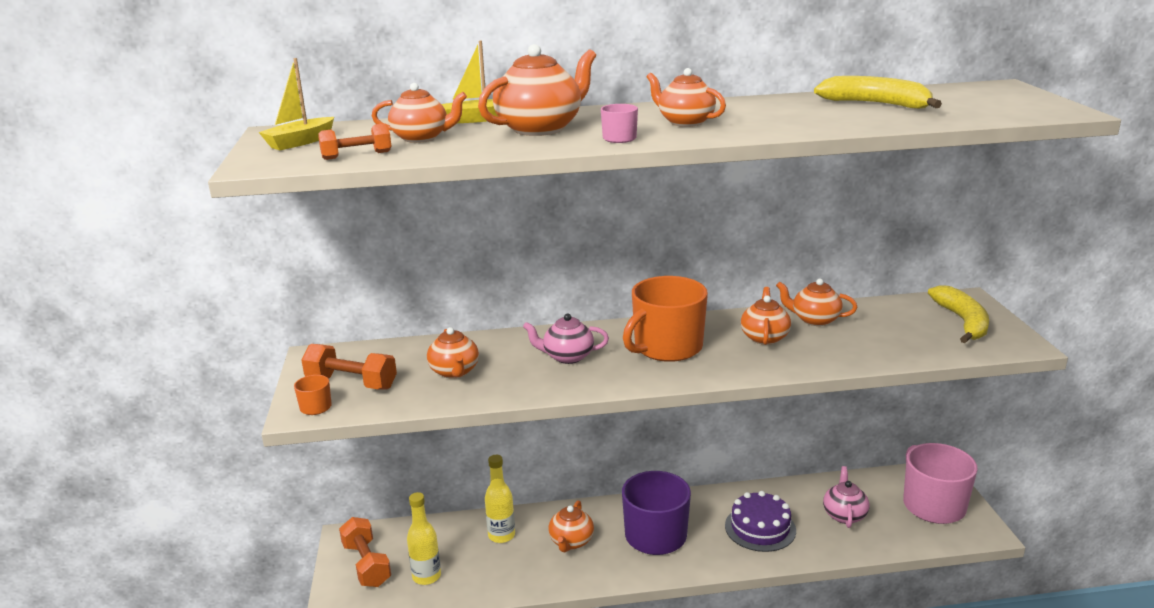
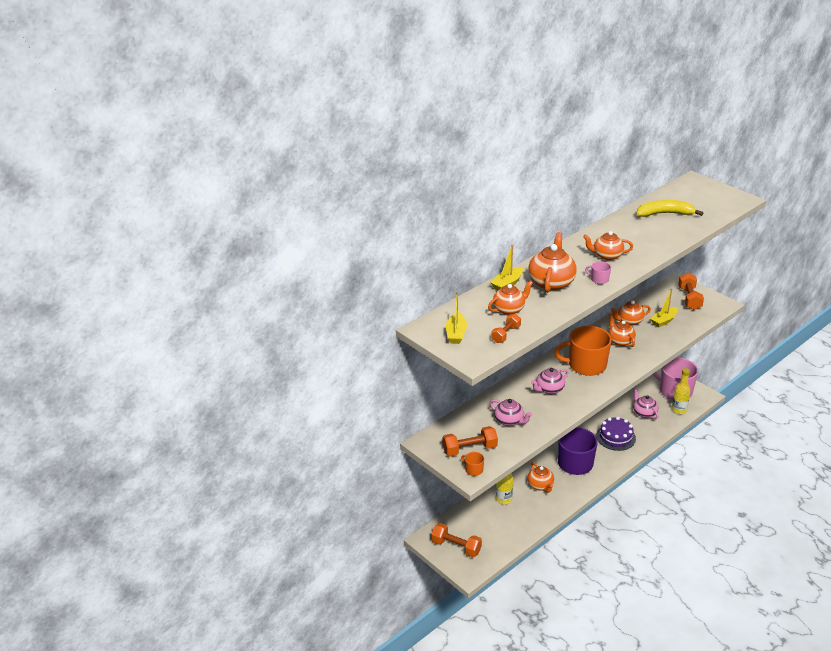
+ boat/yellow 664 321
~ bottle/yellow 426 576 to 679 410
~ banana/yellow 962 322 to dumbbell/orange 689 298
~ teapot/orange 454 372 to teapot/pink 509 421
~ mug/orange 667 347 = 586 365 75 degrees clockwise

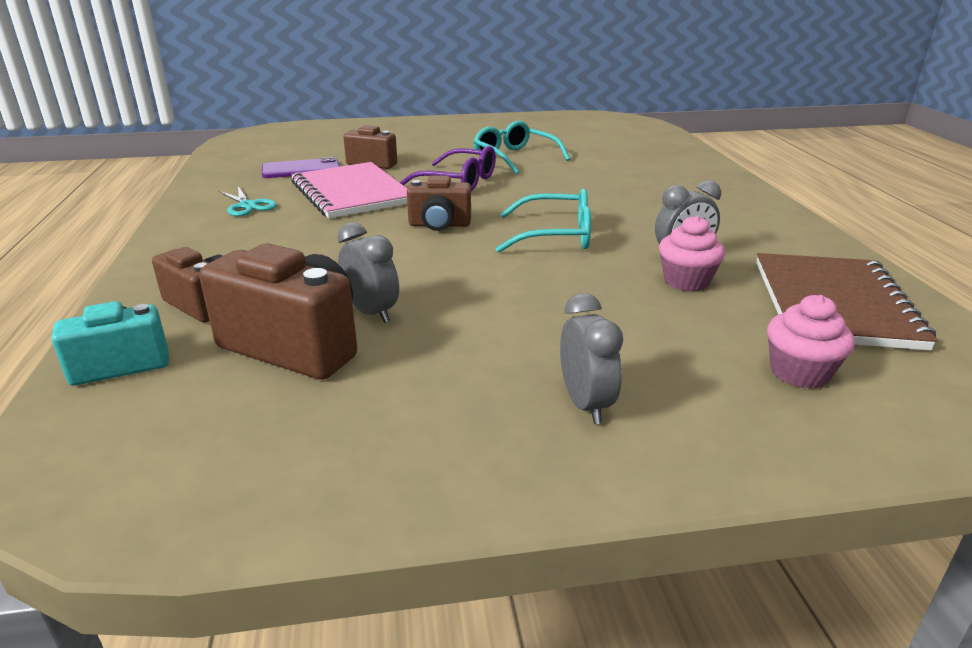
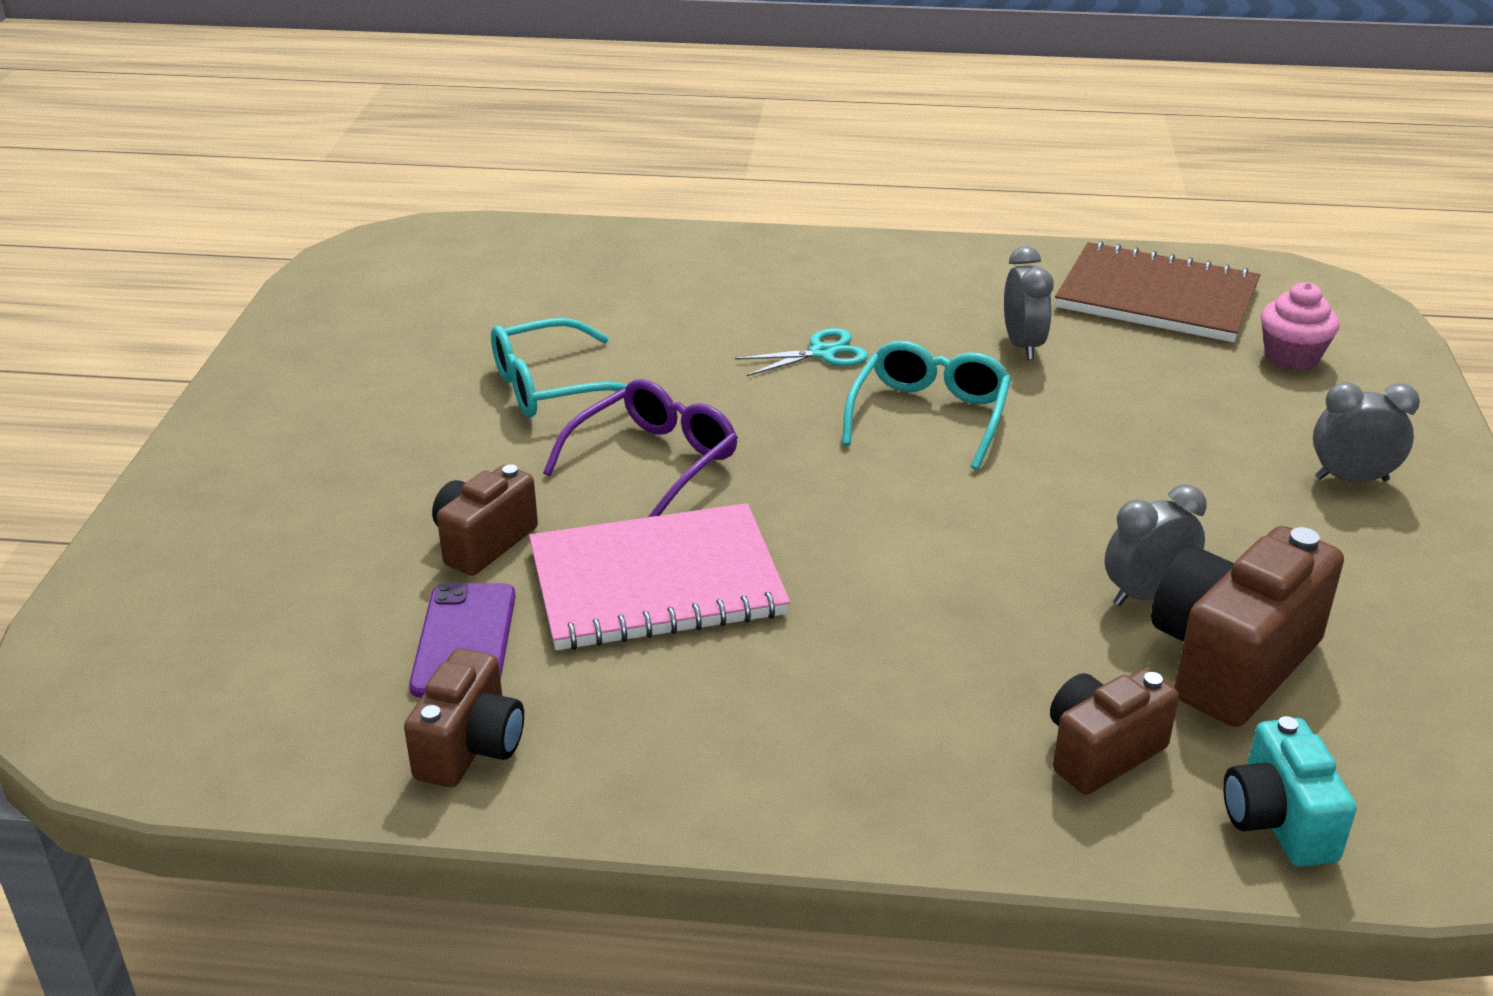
- cupcake/pink 686 281
~ scissors/turquoise 247 206 to 822 353
~ camera/brown 439 225 to 470 747

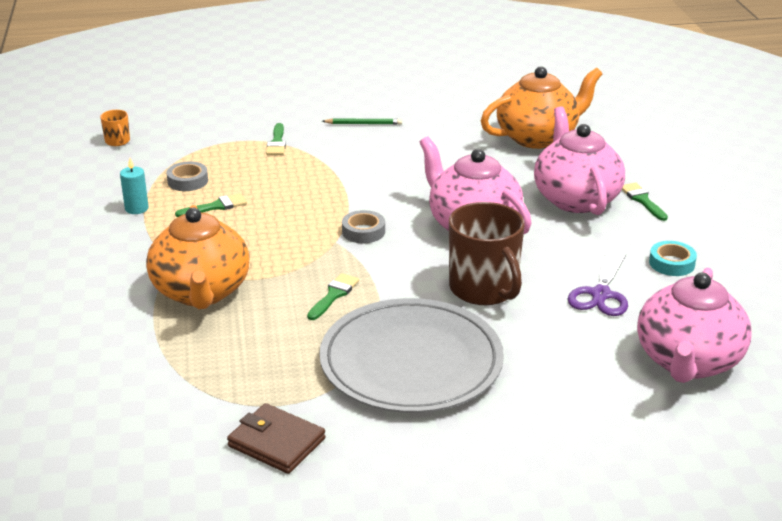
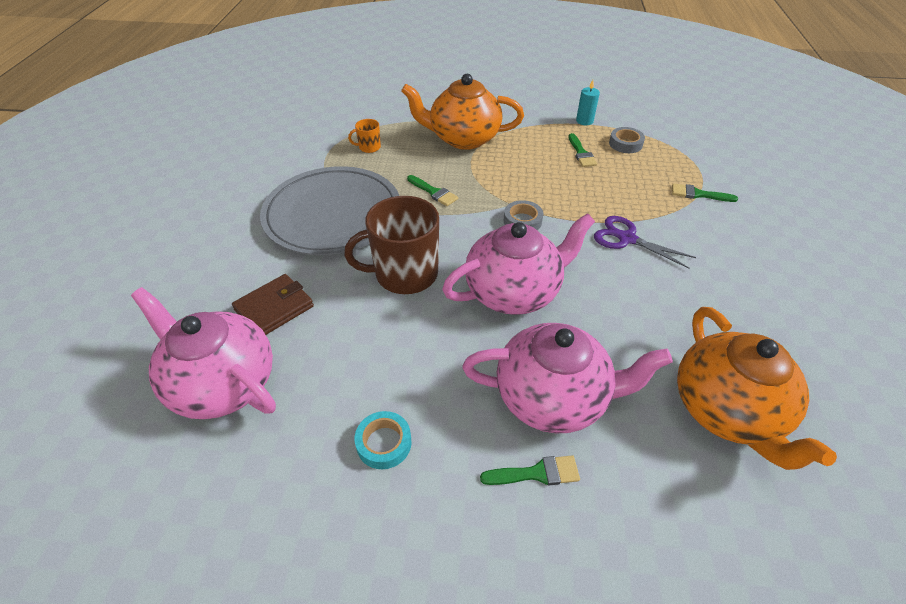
- pencil/green 363 124
~ mug/orange 117 141 to 369 147
~ wallet/brown 276 442 to 274 308
~ scissors/purple 600 295 to 627 239

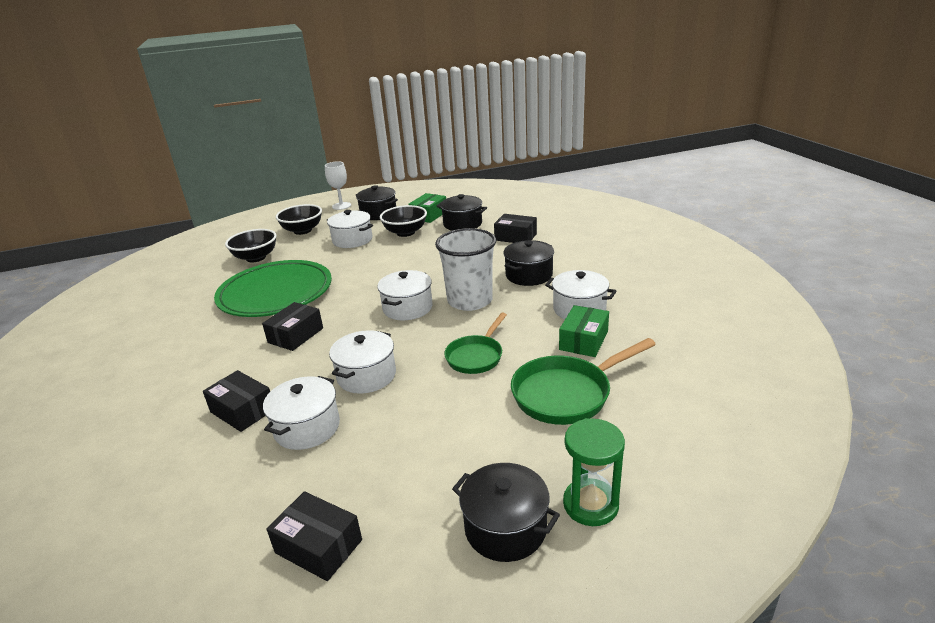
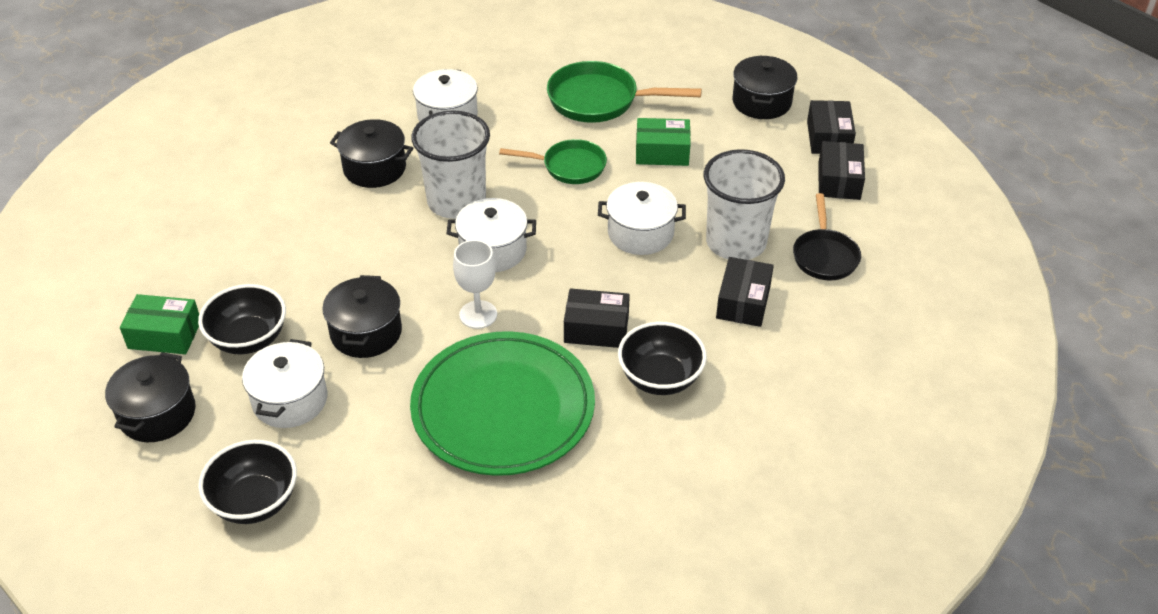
- hourglass/green 590 504
+ pan/black 824 256
~ bowl/black 256 258 to 660 378
~ goblet/white 341 206 to 478 314
~ pot/black 462 224 to 366 332
~ box/black 515 237 to 828 138
~ box/green 583 340 to 662 152
~ pot/white 307 427 to cup/white 736 242
~ pan/green 567 394 = 600 100 150 degrees clockwise

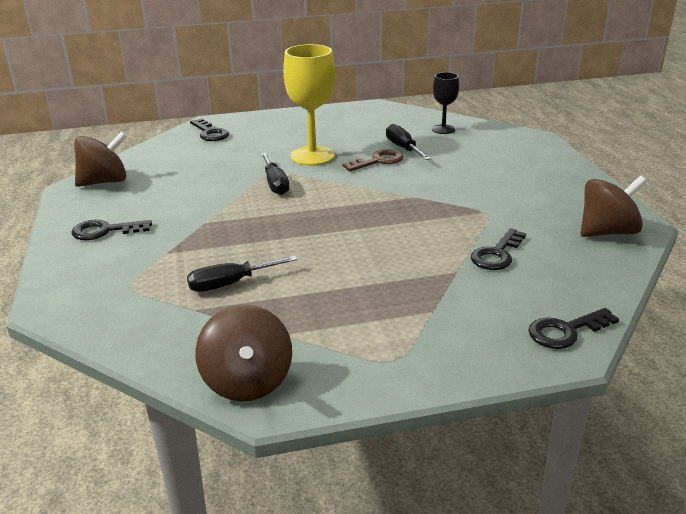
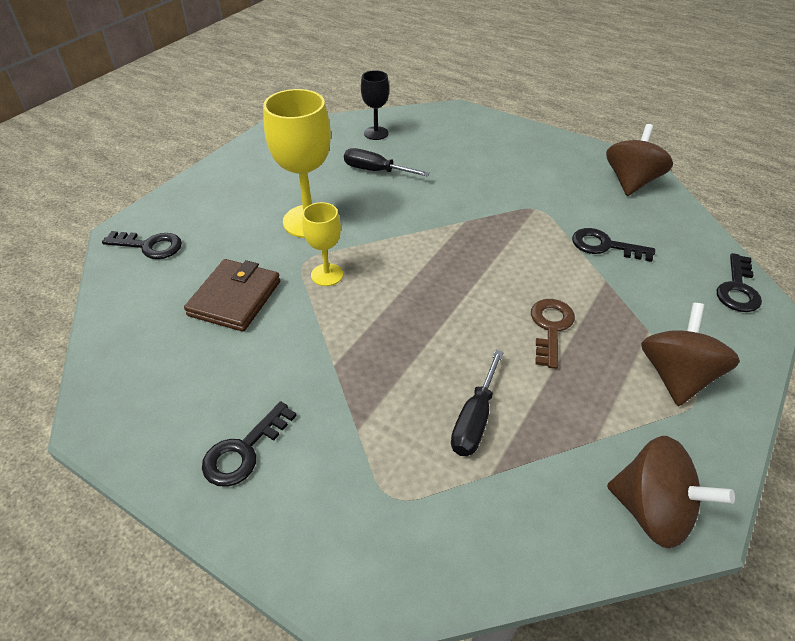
+ wallet/brown 235 298
~ spinning top/brown 104 182 to 676 376
~ key/brown 378 161 to 550 327
~ screwdriver/black 275 184 to goblet/yellow 327 275
~ key/black 497 254 = 604 246 120 degrees clockwise

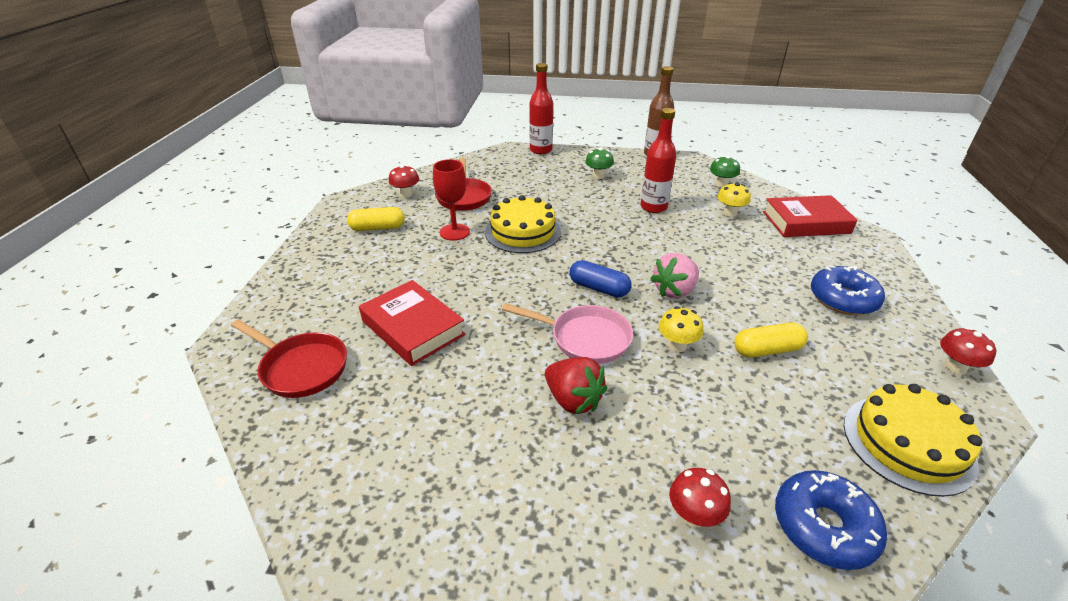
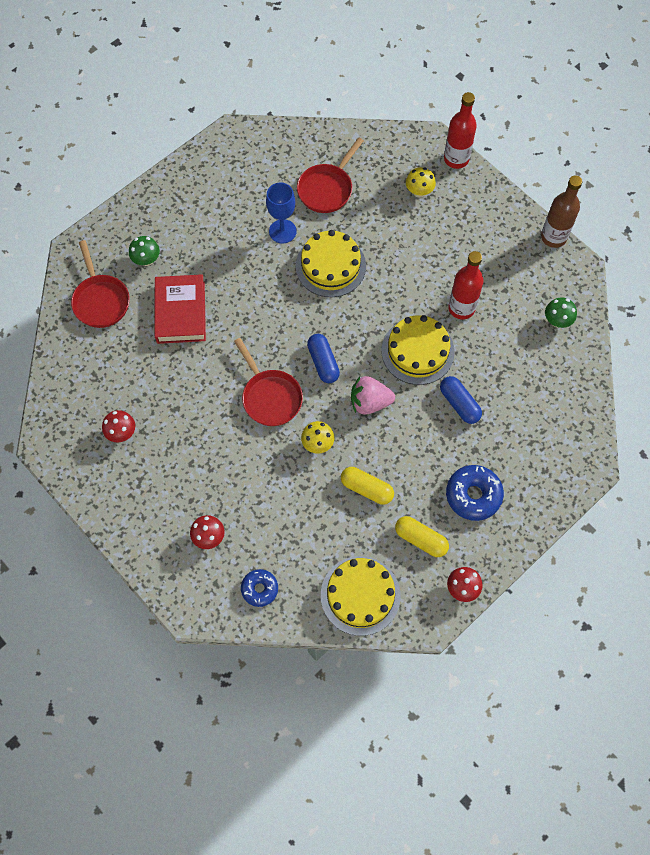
- strawberry/red 573 400
- book/red 805 222
+ cake/yellow 417 351
+ capsule/blue 459 404
~ capsule/yellow 377 228 to 420 539
~ mushroom/red 406 194 to 122 433
~ mushroom/green 598 176 to 146 260
~ mushroom/yellow 730 213 to 419 192
~ goblet/red 454 232 to goblet/blue 282 231
~ pan/pink 585 338 to pan/red 270 397
~ donut/blue 823 526 = 259 589 x0.63

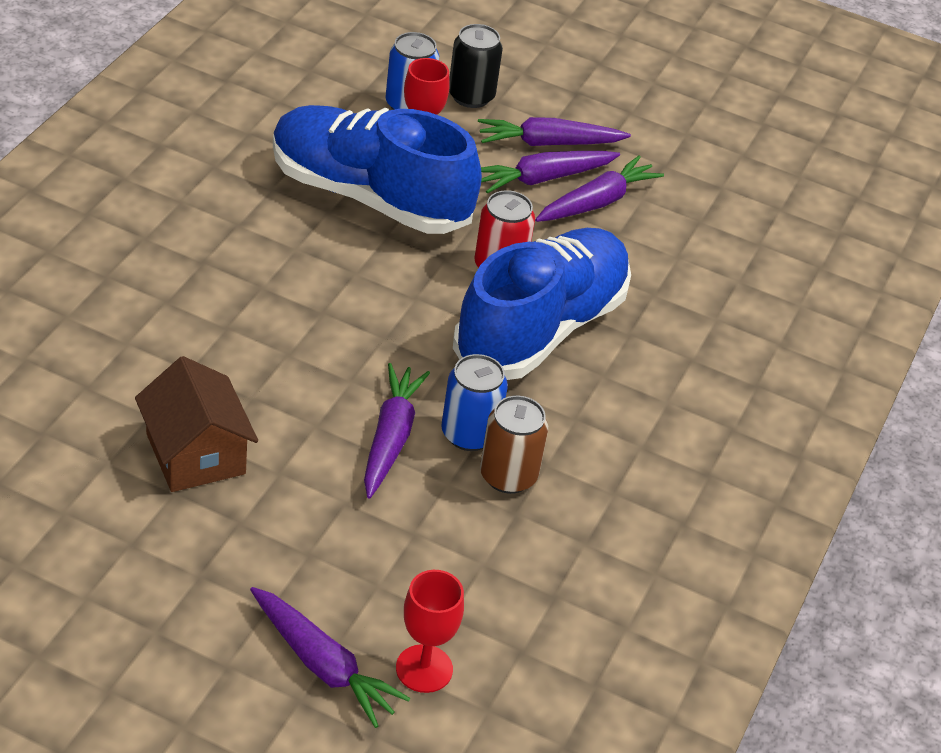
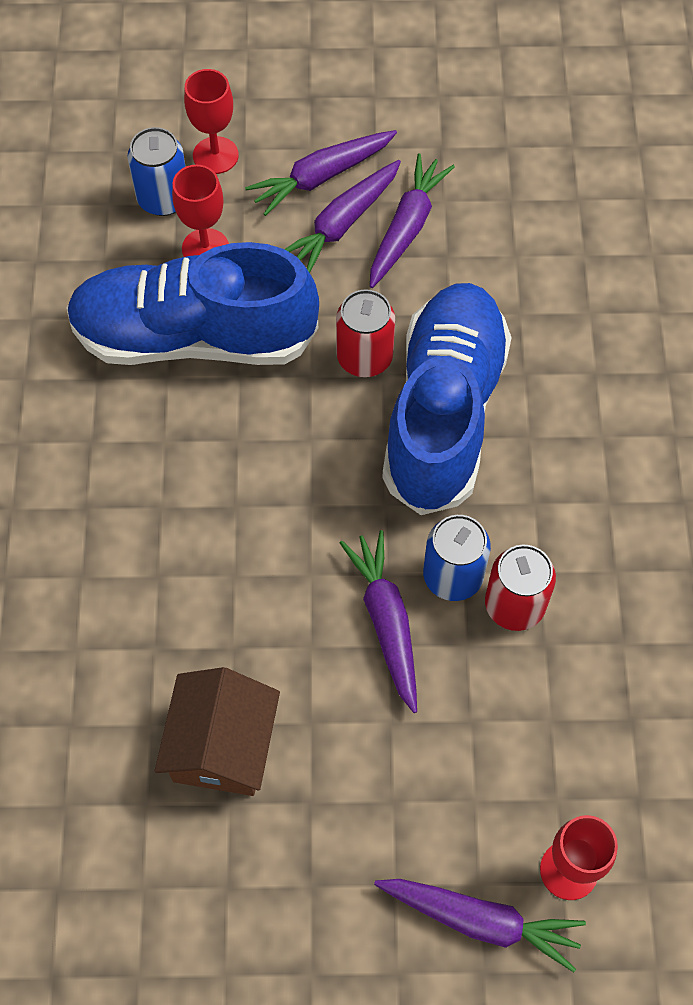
~ can/black 471 96 to goblet/red 215 155
~ can/brown 508 476 to can/red 514 605
~ house/brown 195 454 = 222 746 60 degrees clockwise

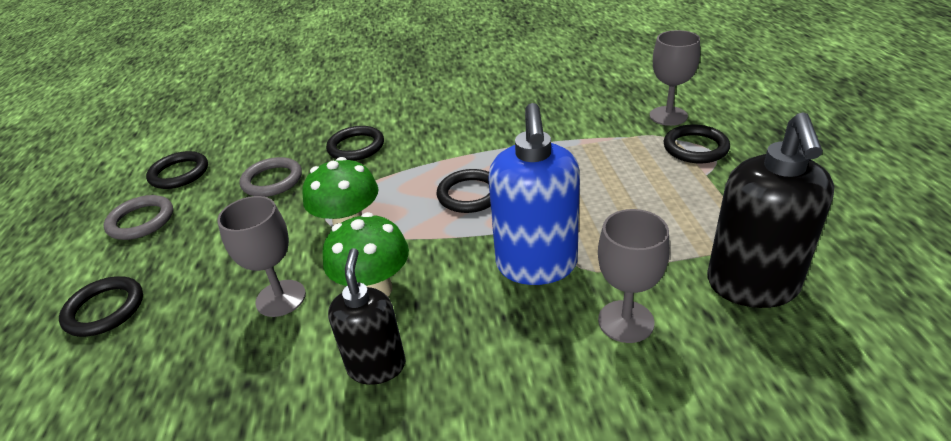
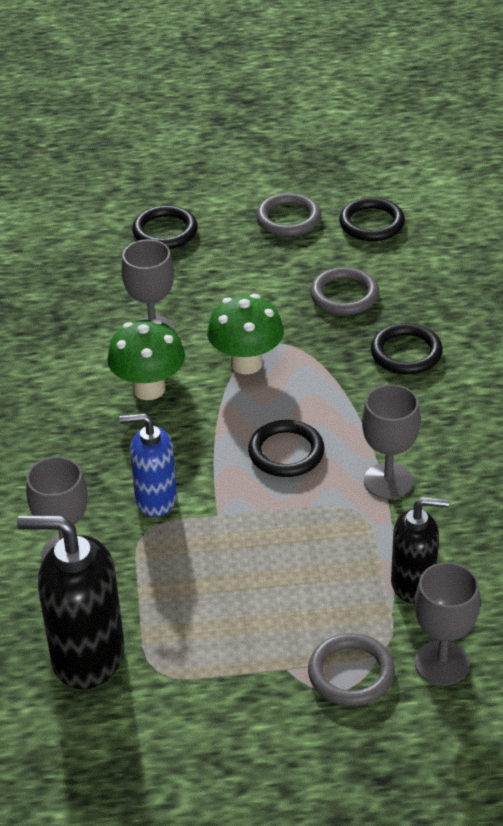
+ goblet/grey 388 481
~ soap dispenser/black 376 366 to 413 584
~ ring/black 695 148 to ring/grey 351 673
~ soap dispenser/blue 536 265 = 155 499 x0.64

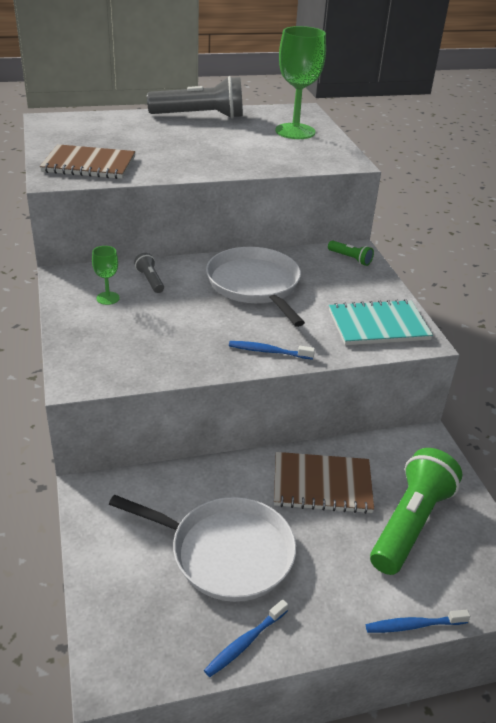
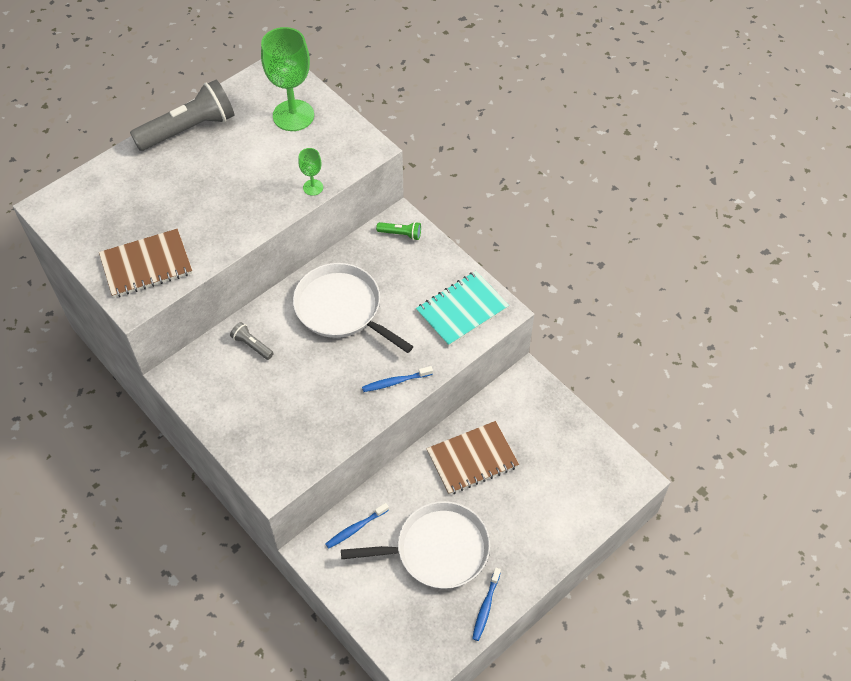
- flashlight/green 410 523
~ goblet/green 108 298 to 313 187
~ toothbrush/blue 414 625 to 356 528

